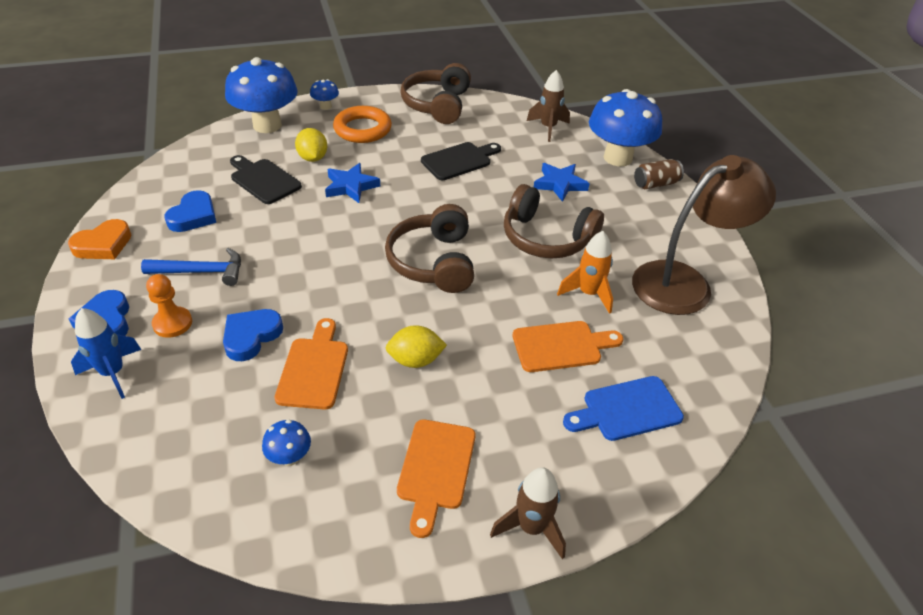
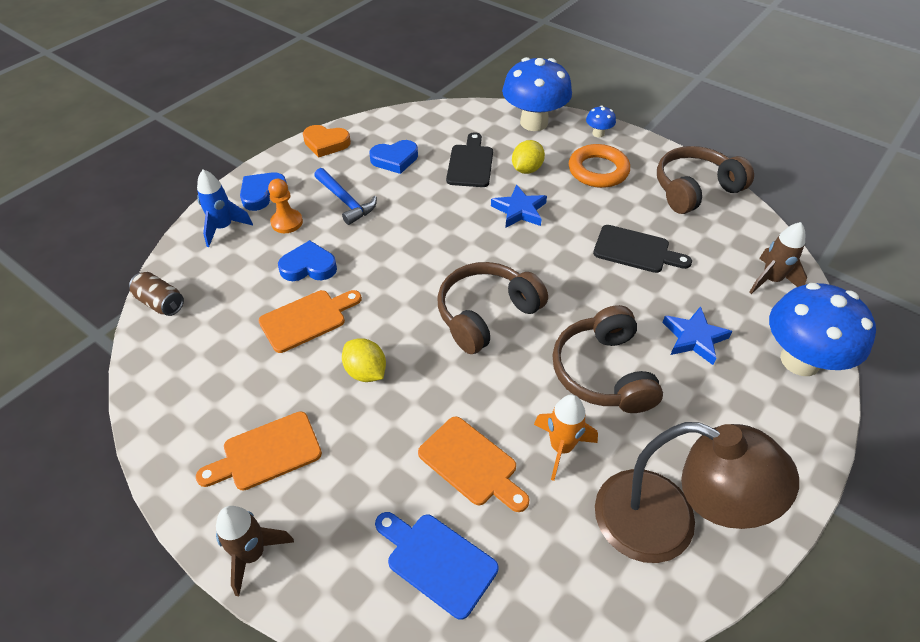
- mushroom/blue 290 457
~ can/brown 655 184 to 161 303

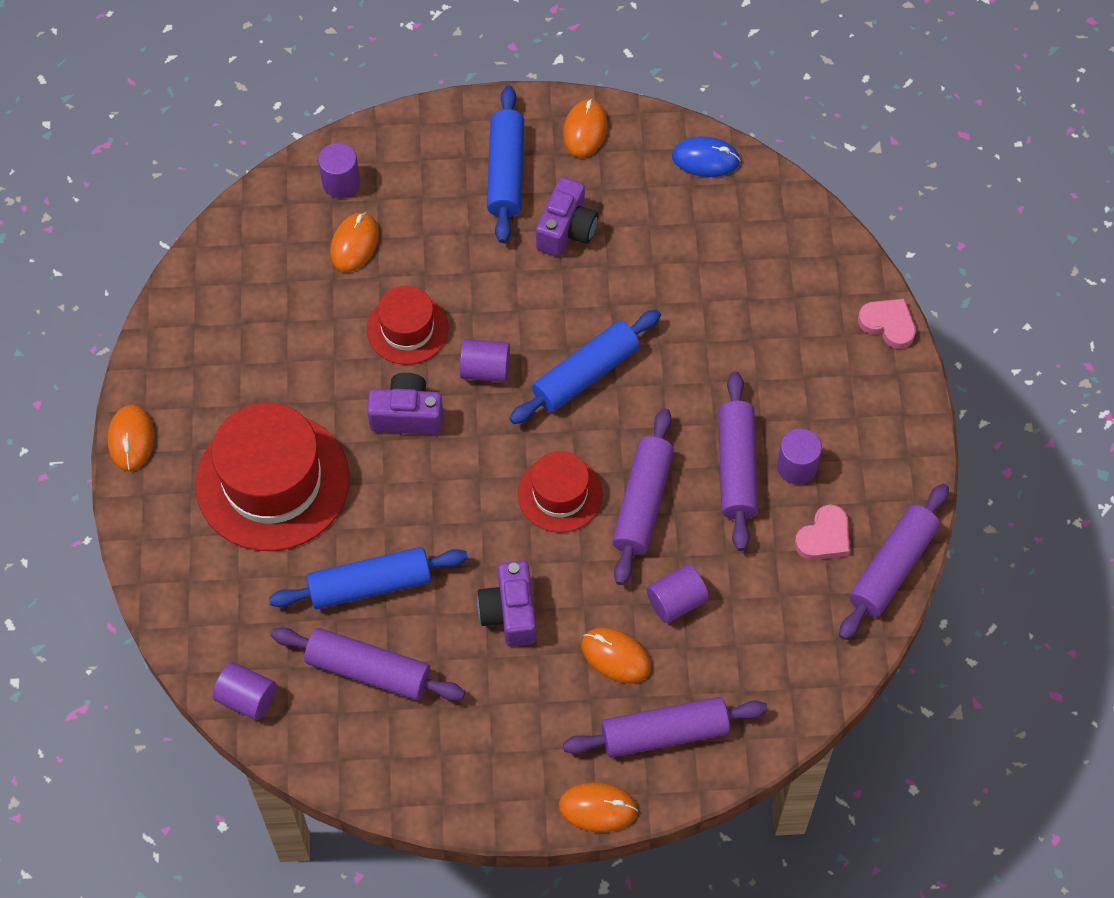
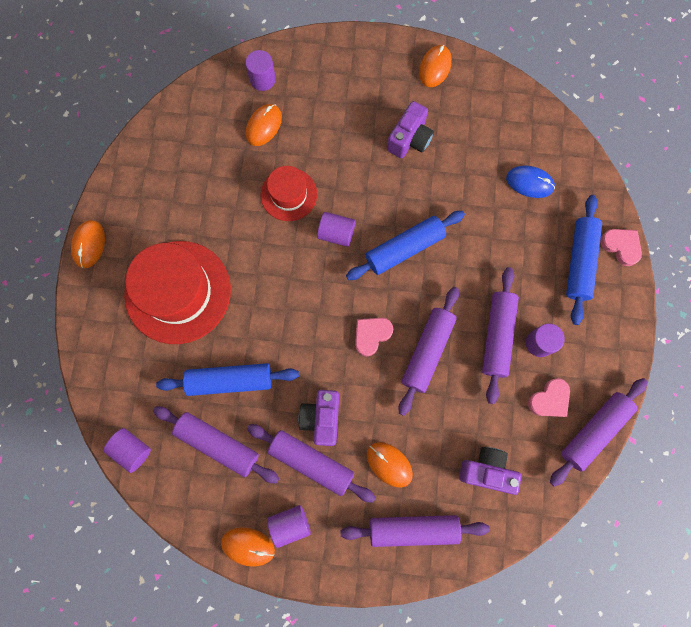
+ rolling pin/purple 311 462
~ camera/purple 407 415 to 487 470
~ rolling pin/blue 505 172 to 579 262
~ mouse/orange 597 808 to 248 546
~ cylinder/purple 676 601 to 290 524
~ mouse/blue 705 159 to 529 182
~ hat/red 560 494 to heart/pink 371 335

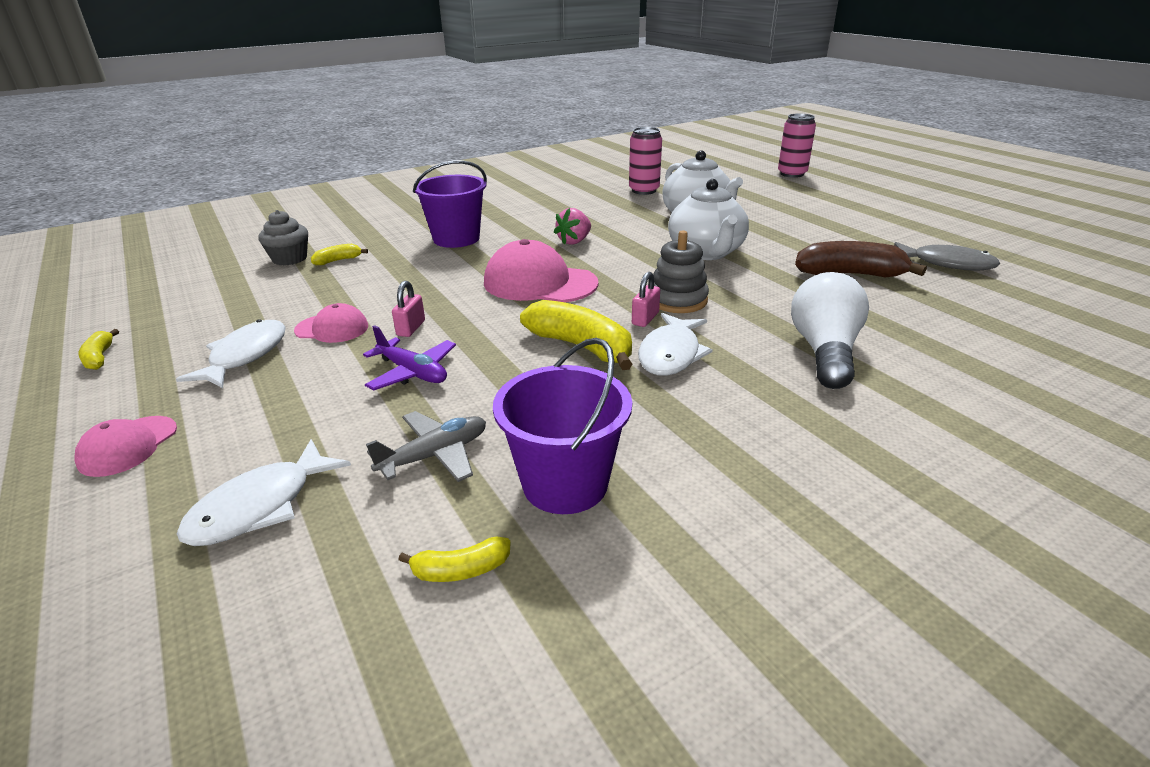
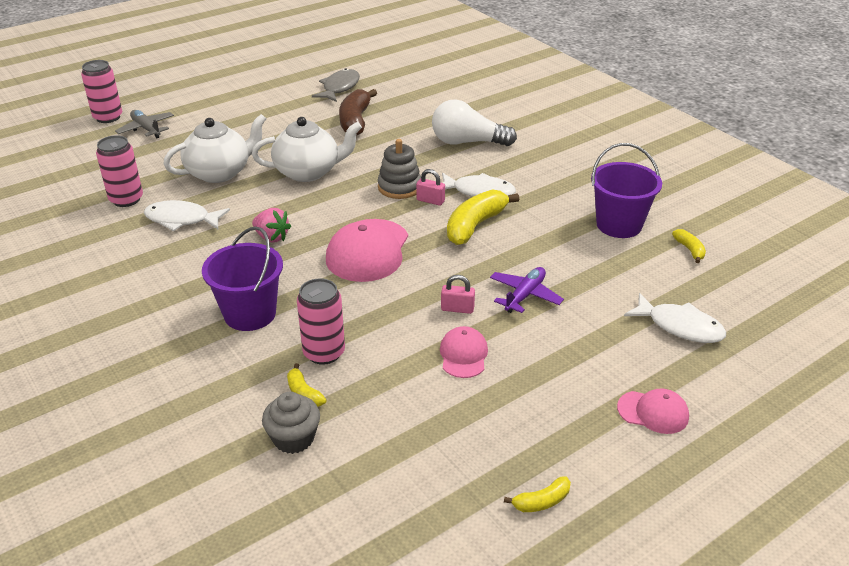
+ can/pink 324 353
~ fish/white 245 356 to 182 219
~ plane/grey 434 455 to 146 129

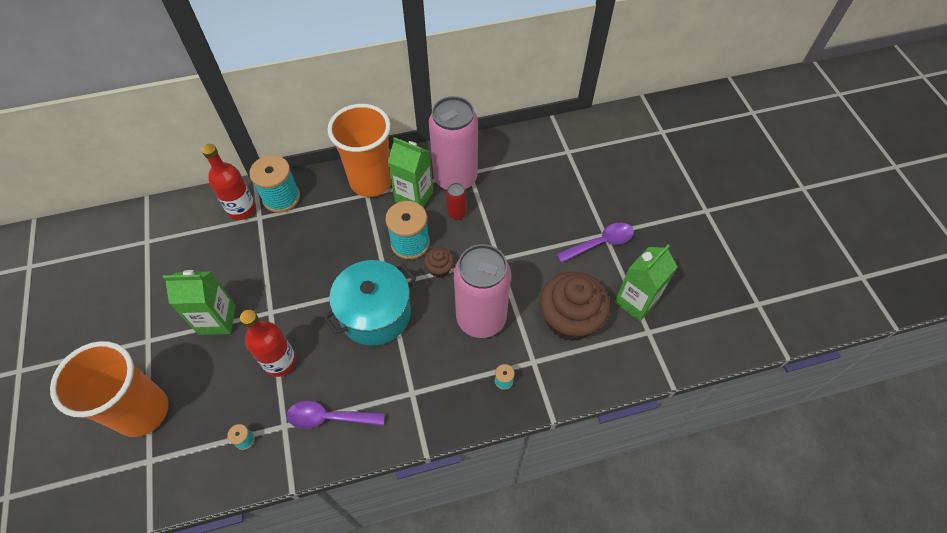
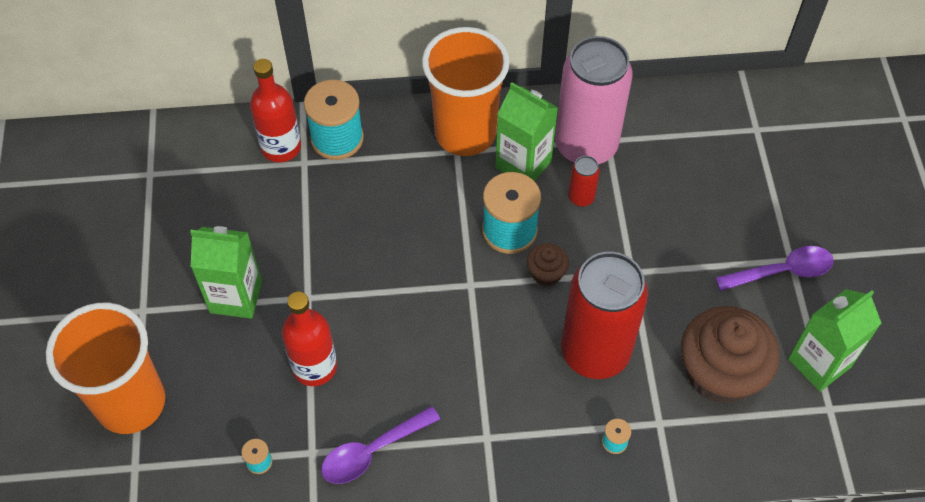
- pot/turquoise 375 314
~ can/pink 481 319 to can/red 595 352
~ spoon/purple 329 417 = 372 451 45 degrees counterclockwise

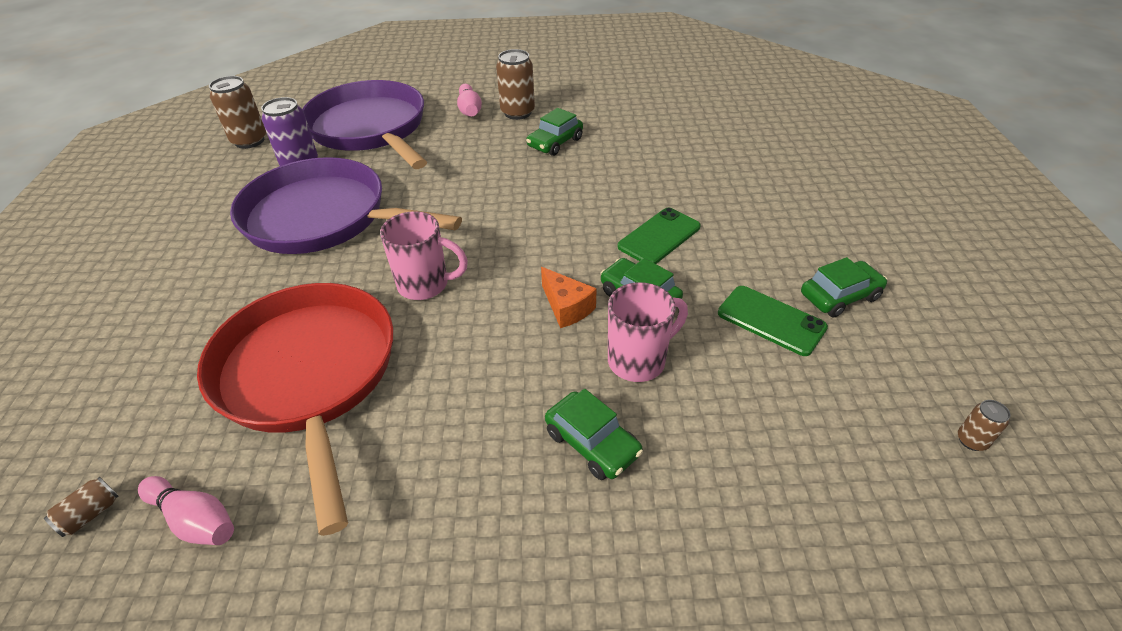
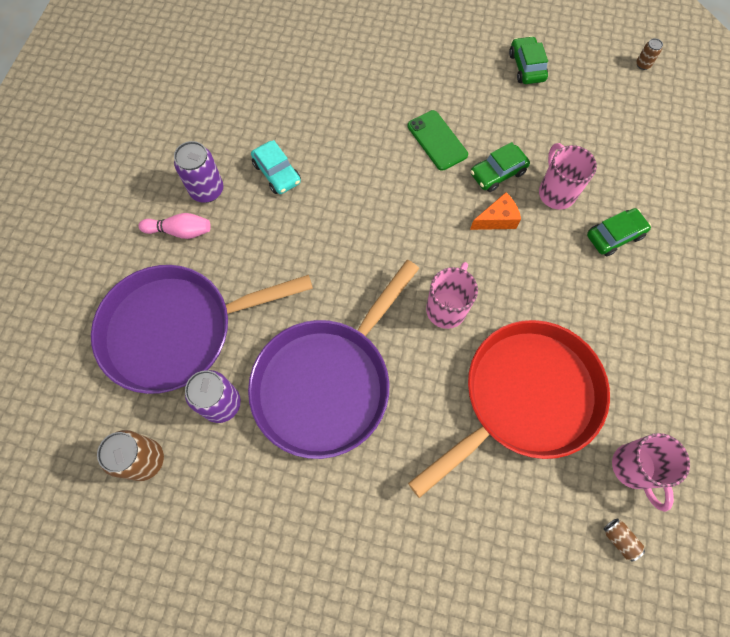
- phone/green 771 320
~ bowling pin/pink 195 520 to mug/pink 633 468
~ can/brown 517 113 to can/purple 207 190
~ car/green 555 143 to car/turquoise 277 173
~ pan/red 309 375 = 524 398 150 degrees clockwise

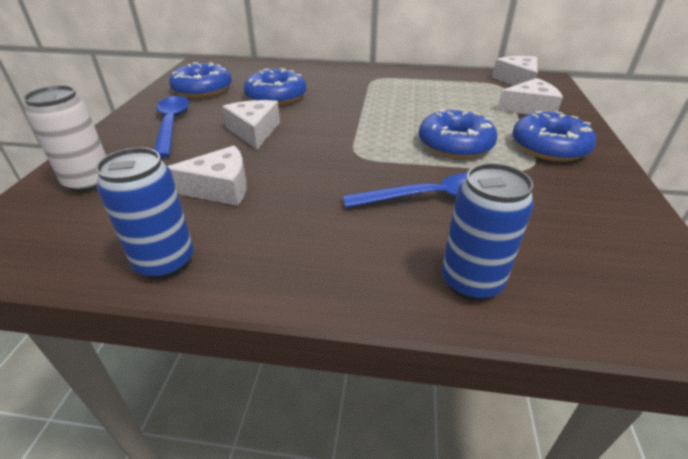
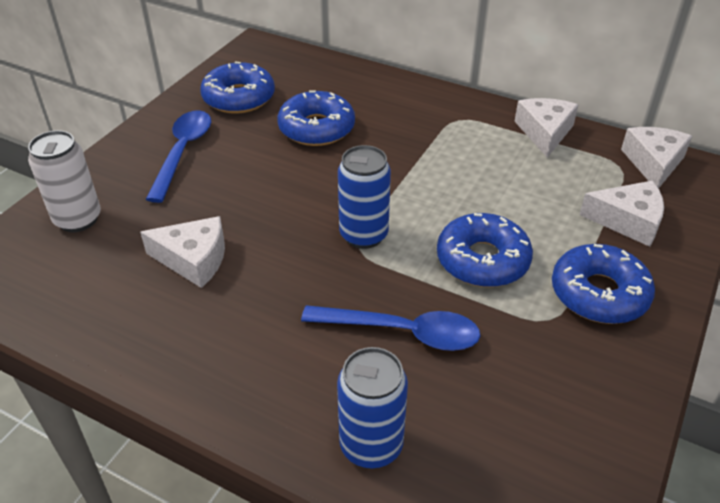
~ can/blue 165 262 to 363 235
~ cheese/white 254 131 to 544 132

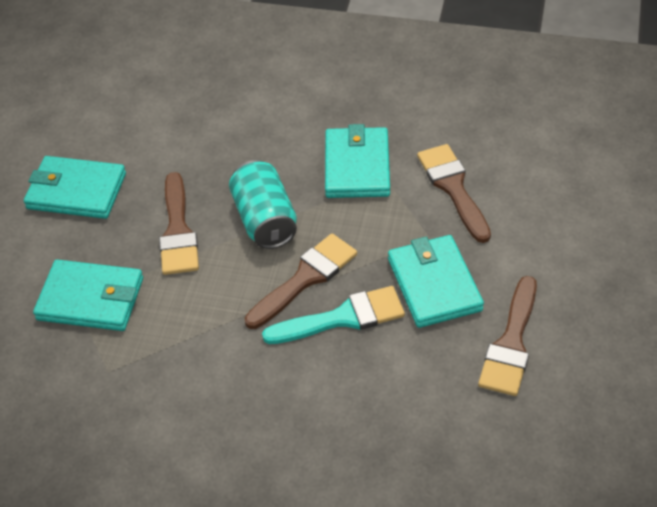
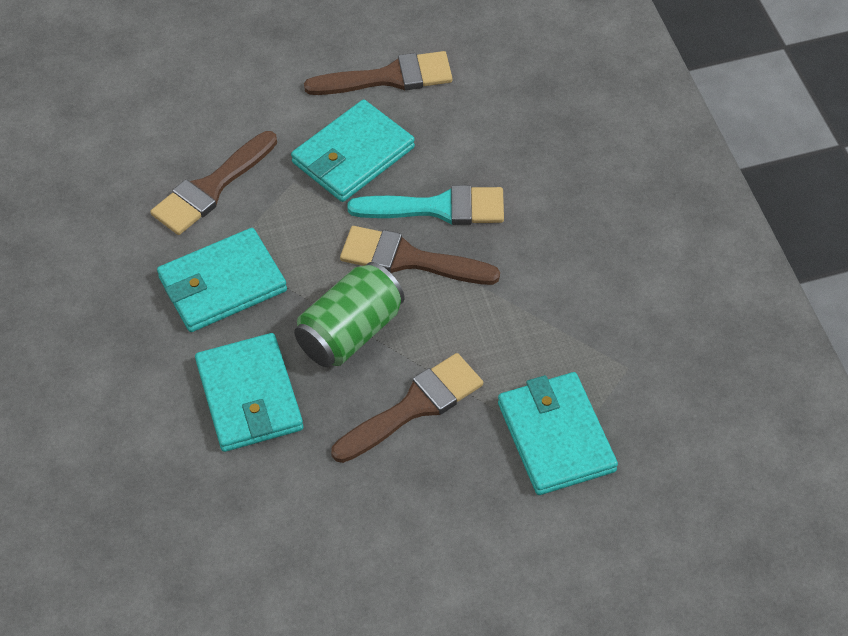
~ wallet/turquoise 76 191 to 249 396
~ can/turquoise 265 220 to can/green 350 332
~ brush/turquoise 343 318 = 438 208 135 degrees clockwise

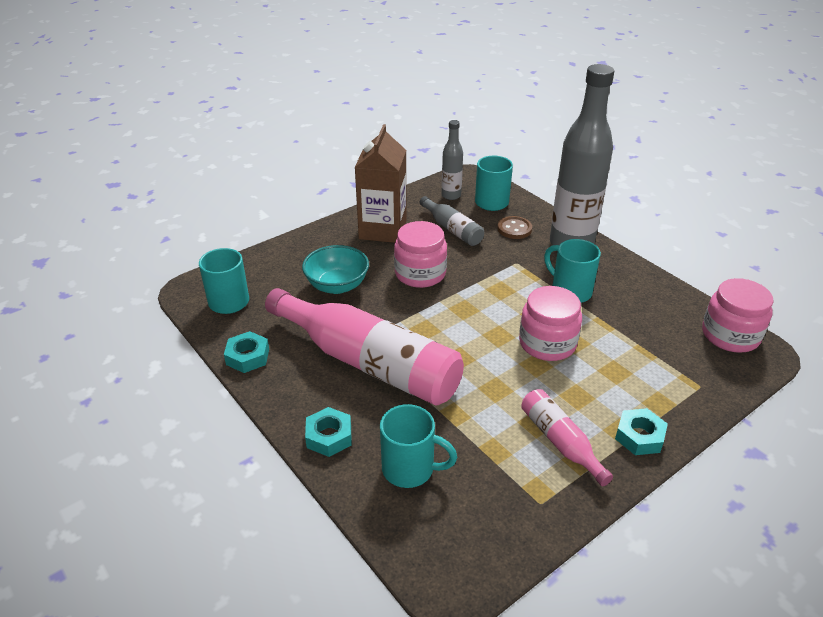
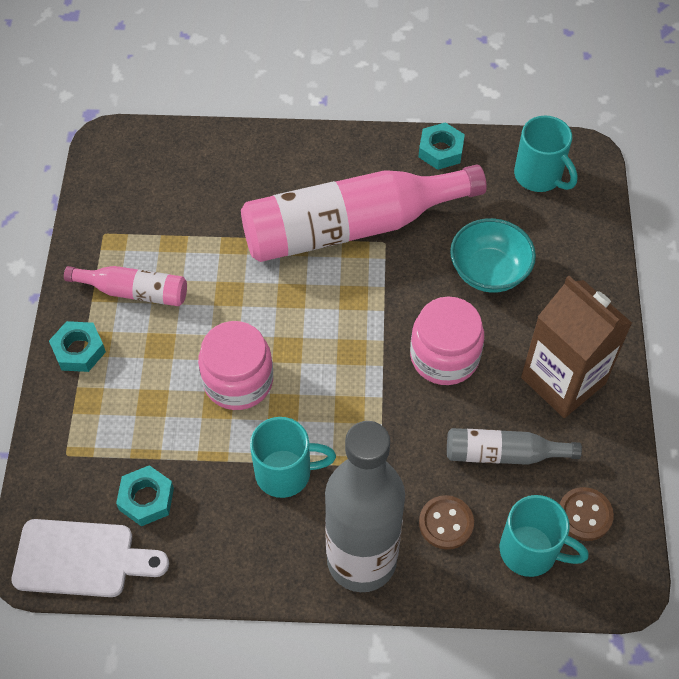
- mug/turquoise 410 469
~ nut/turquoise 329 436 to 146 499
~ bottle/grey 451 195 to button/brown 584 515
~ jar/pink 730 335 to cutting board/white 81 558

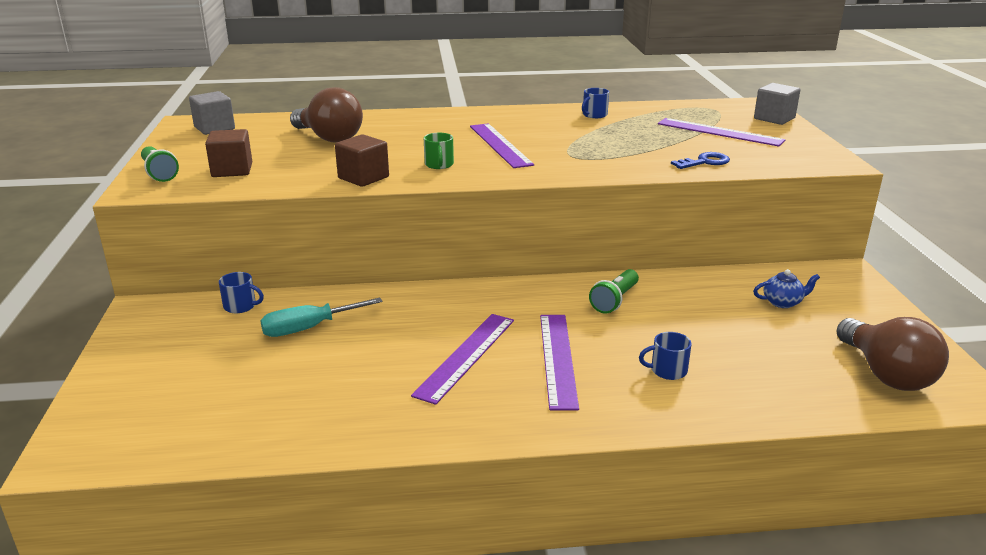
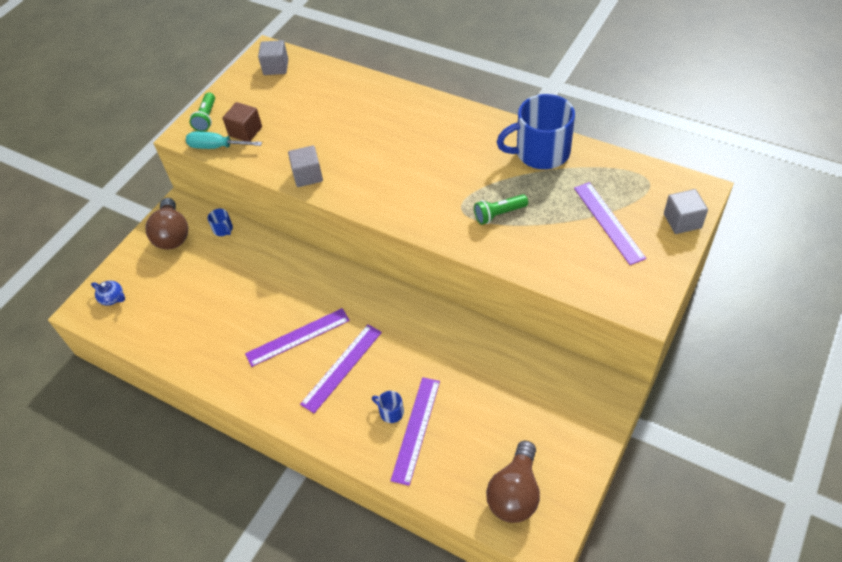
- mug/green 439 165
- key/blue 705 162
~ screwdriver/turquoise 308 328 to 216 147
~ light bulb/brown 329 138 to 172 235
~ ruler/purple 500 145 to 416 429
~ flashlight/green 615 300 to 499 214
~ teapot/blue 782 302 to 113 298
~ cube/brown 363 178 to cube/grey 308 175
~ mug/blue 594 115 = 540 152 x2.46

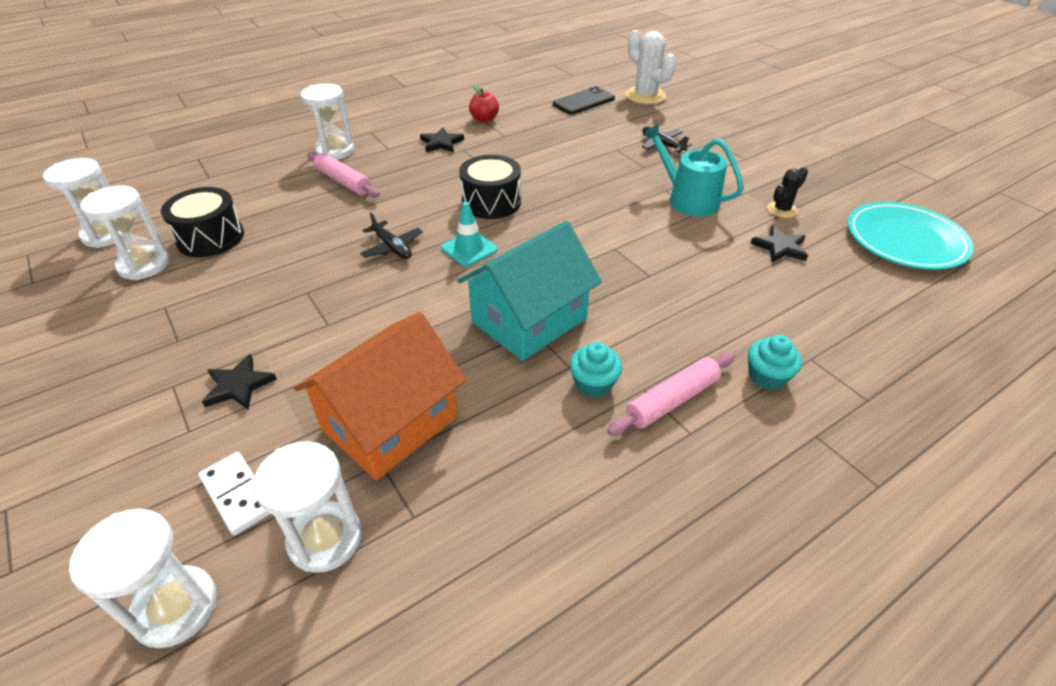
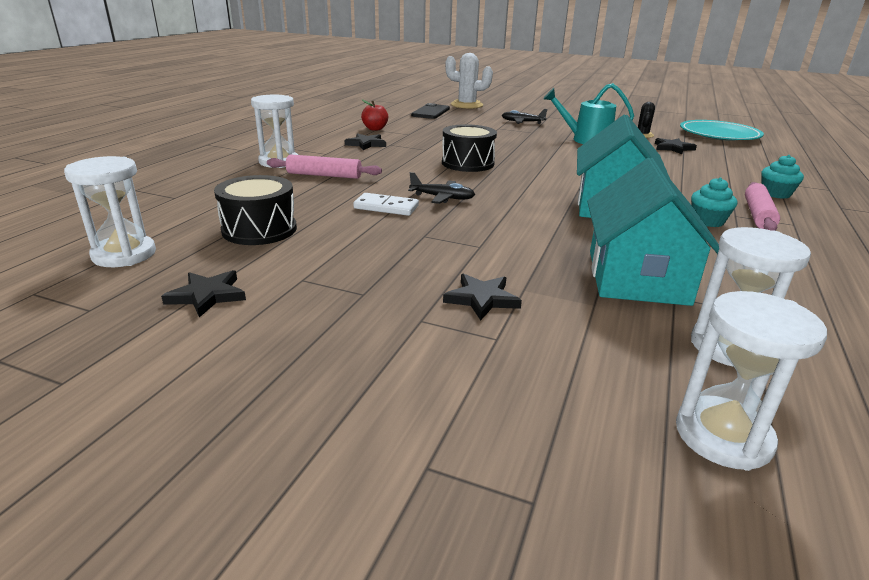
- hourglass/white 144 265
- traffic cone/turquoise 469 249
+ star/black 207 295
~ domino/white 238 494 to 386 207
~ house/orange 390 423 to house/turquoise 637 277

